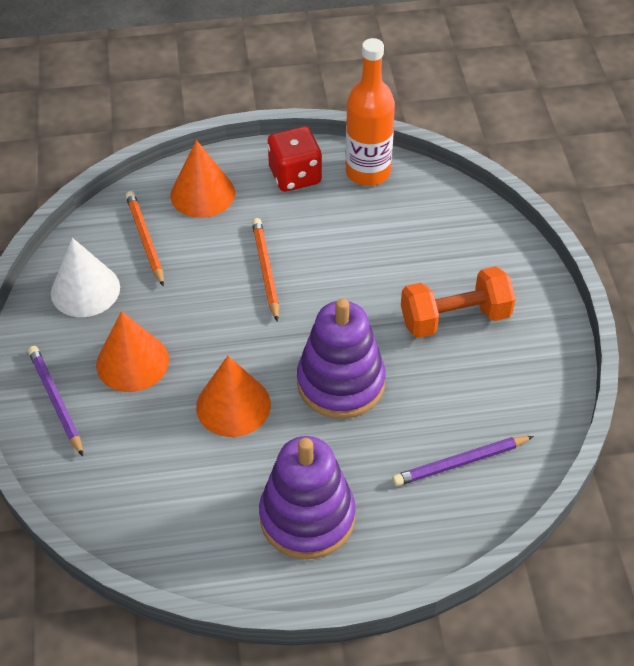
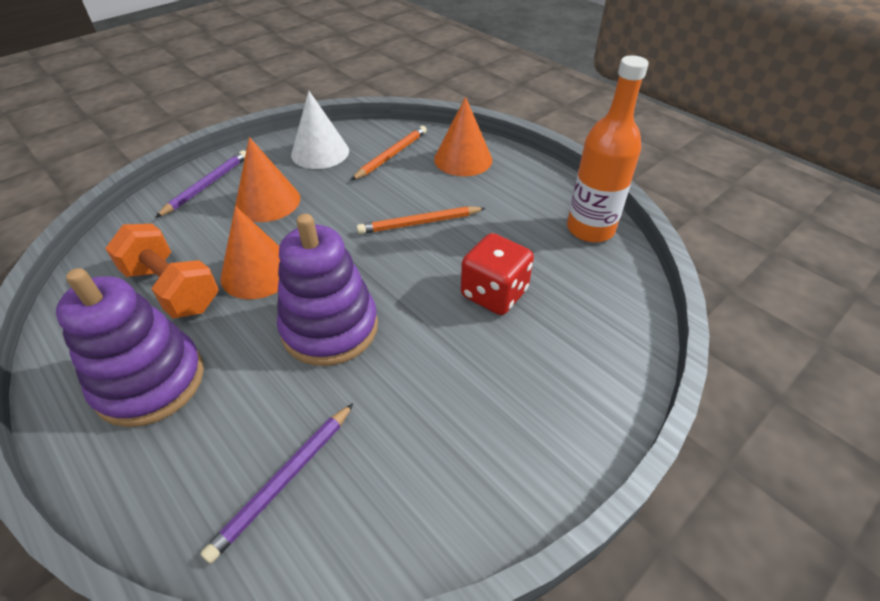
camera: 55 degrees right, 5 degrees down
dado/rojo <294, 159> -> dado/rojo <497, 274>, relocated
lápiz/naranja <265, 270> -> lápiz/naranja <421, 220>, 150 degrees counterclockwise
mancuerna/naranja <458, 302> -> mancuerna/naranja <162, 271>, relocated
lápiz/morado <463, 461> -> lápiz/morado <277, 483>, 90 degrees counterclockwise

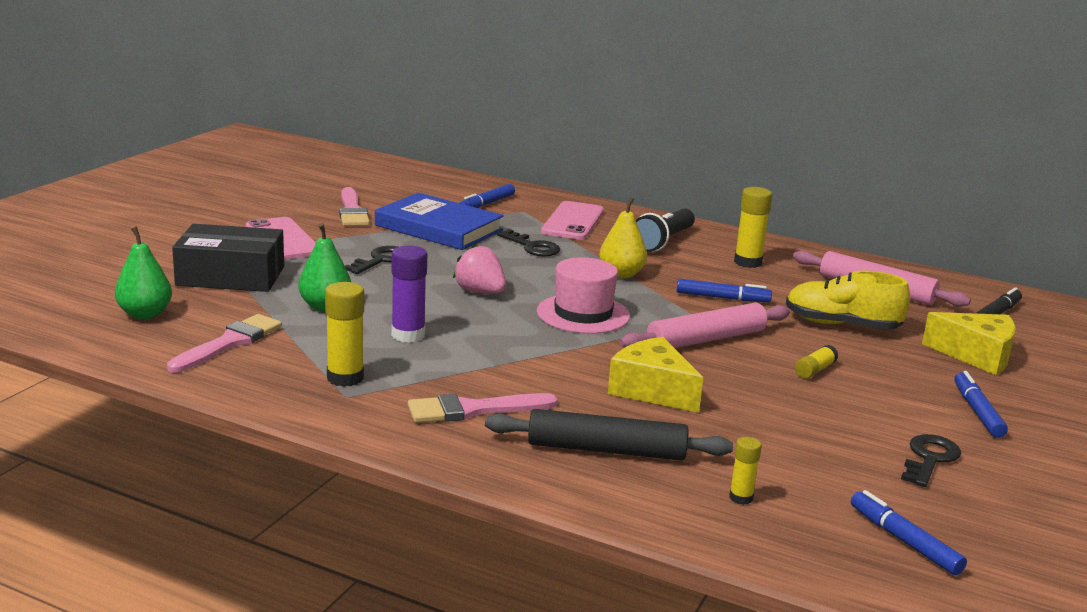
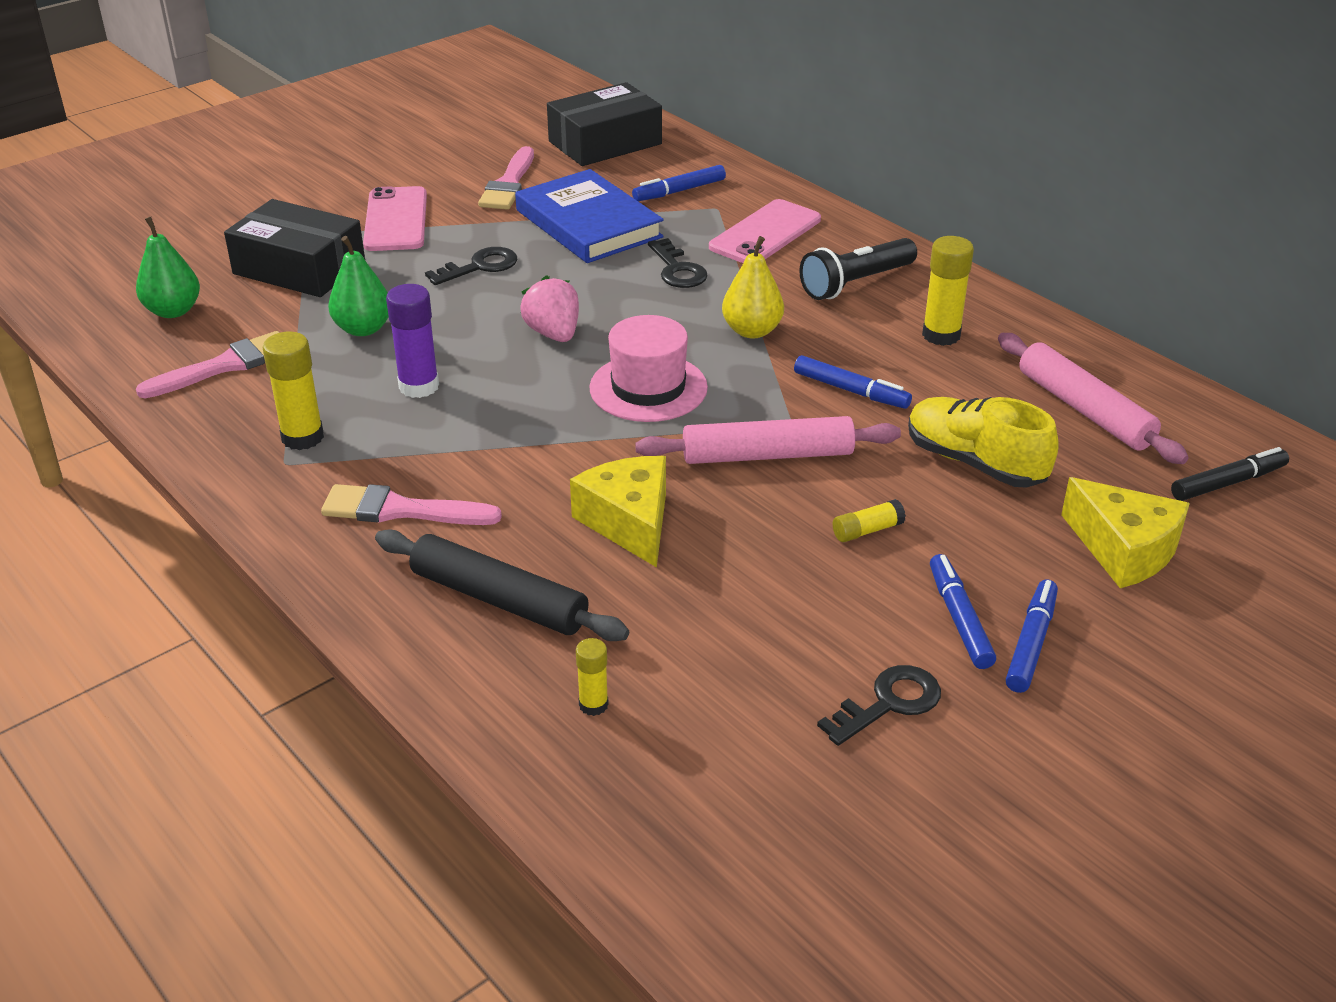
camera: 25 degrees right, 15 degrees up
rotulador/azul <909, 532> -> rotulador/azul <963, 611>, relocated
none -> caja/negro <604, 124>

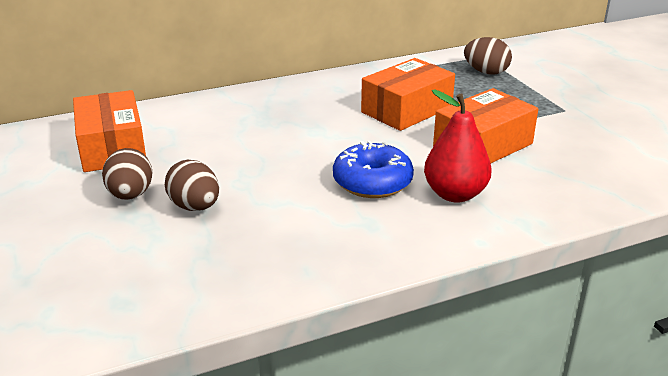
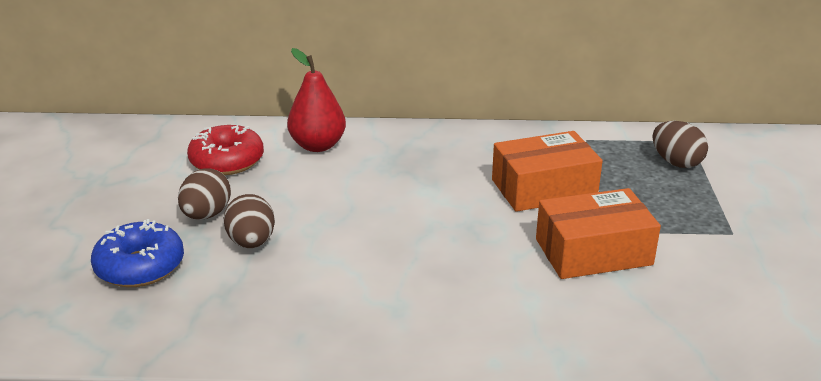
camera: 25 degrees right, 0 degrees up
caja/naranja <109, 131> -> rosquilla/rojo <225, 150>
pera/rojo <458, 146> -> pera/rojo <316, 100>, relocated
rosquilla/azul <373, 169> -> rosquilla/azul <137, 253>, relocated

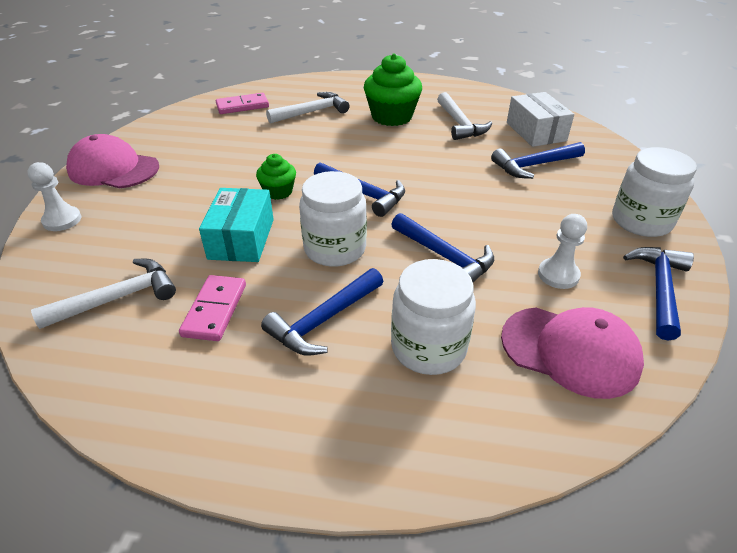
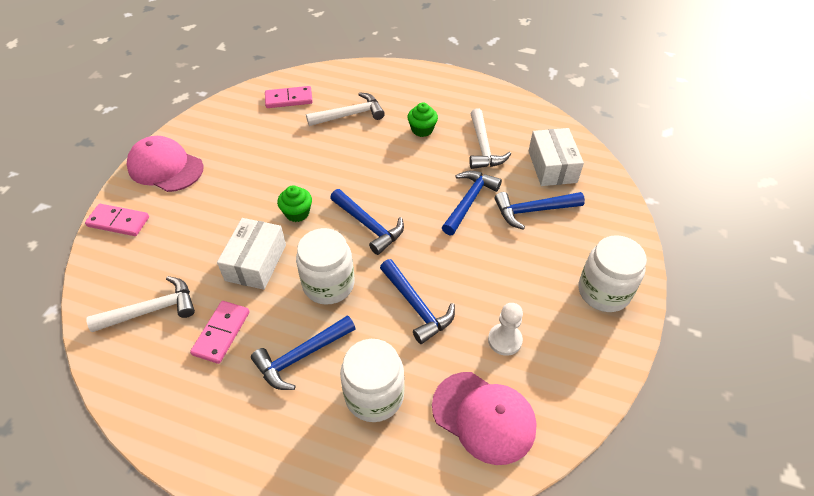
camera: 10 degrees right, 10 degrees up
magdalena/verde <393, 90> -> magdalena/verde <422, 120>, x0.56
peón/blanco <54, 196> -> ficha de dominó/rosa <117, 220>
caja/turquesa <236, 225> -> caja/blanco <251, 254>
martillo/azul <658, 294> -> martillo/azul <472, 203>, relocated

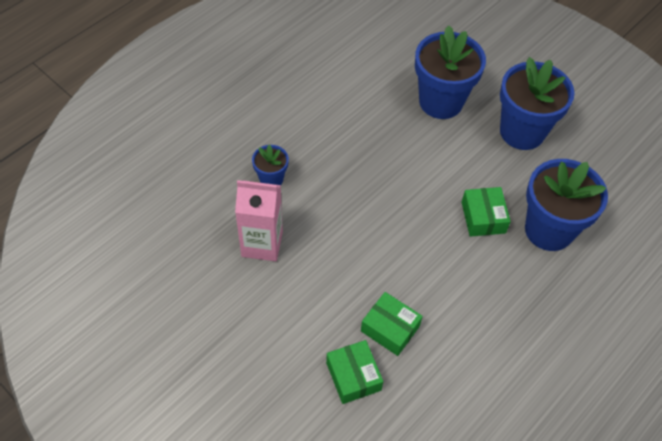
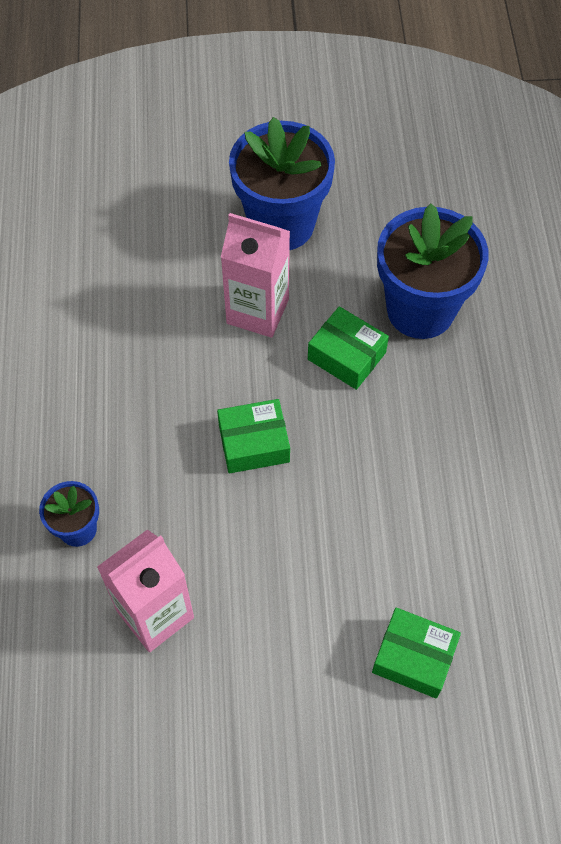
camera: 45 degrees left, 5 degrees up
maceta/azul <450, 72> -> none
caja/verde <392, 324> -> caja/verde <253, 436>, relocated
none -> cartón de leche/rosa <255, 275>

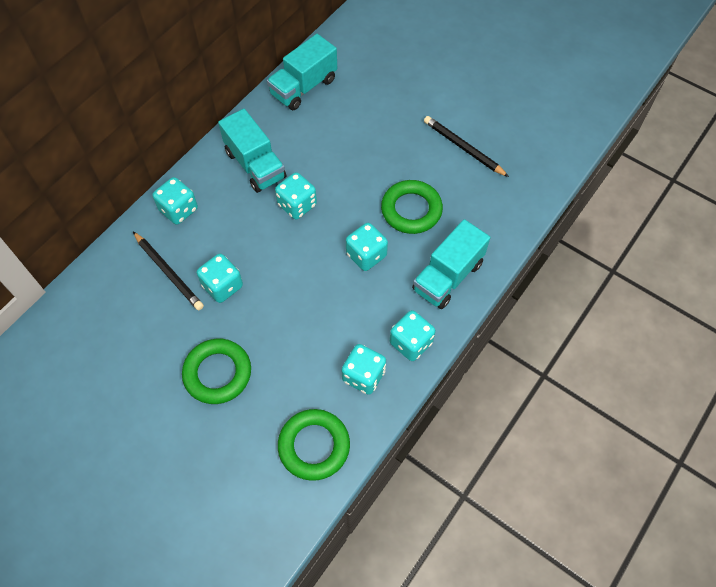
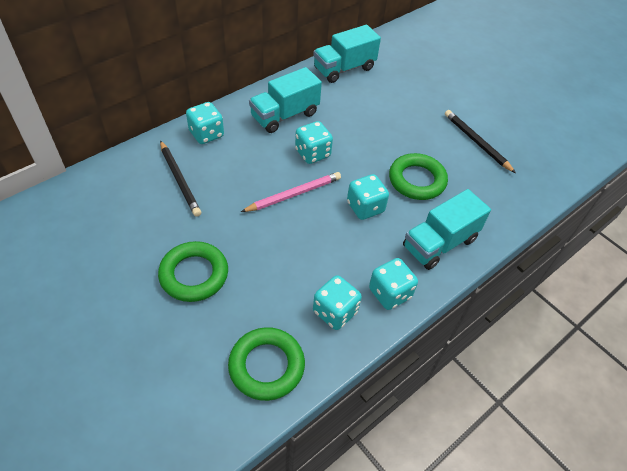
camera: 10 degrees right, 10 degrees down
camión/turquesa <252, 151> -> camión/turquesa <285, 100>, 75 degrees clockwise
dado/turquesa <220, 278> -> none
none -> lápiz/rosa <291, 192>

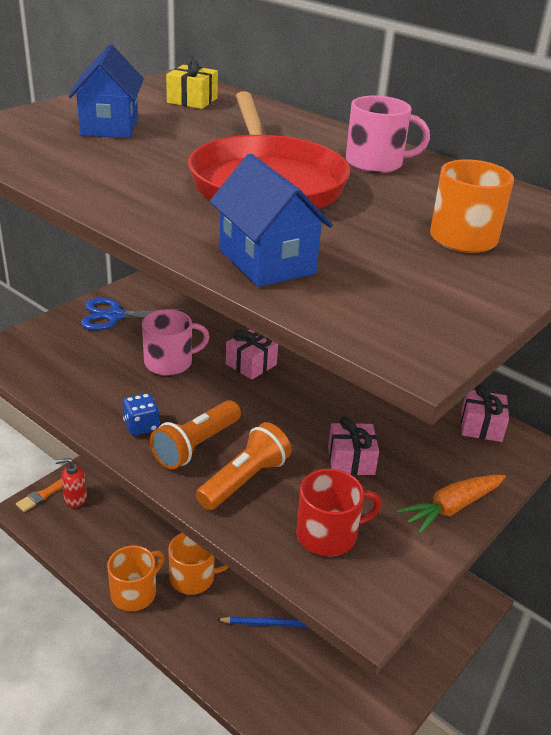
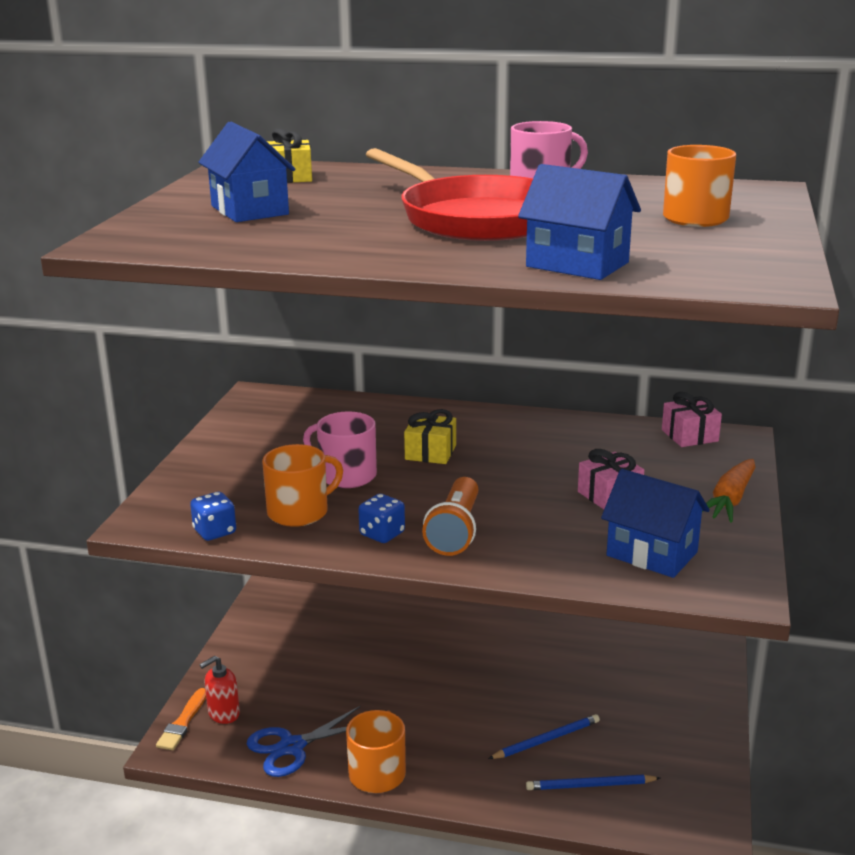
camera: 25 degrees left, 10 degrees down
tijeras/azul <132, 314> -> tijeras/azul <304, 741>, relocated
taza/rosa <176, 342> -> taza/rosa <340, 449>, 105 degrees counterclockwise
regalo/rosa <252, 354> -> regalo/amarillo <430, 436>
lámpara de mano/naranja <244, 466> -> none
taza/rojo <339, 512> -> casa/azul <655, 523>
taza/naranja <198, 564> -> taza/naranja <302, 485>, relocated
none -> dado/azul <213, 516>
none -> lápiz/azul <593, 782>

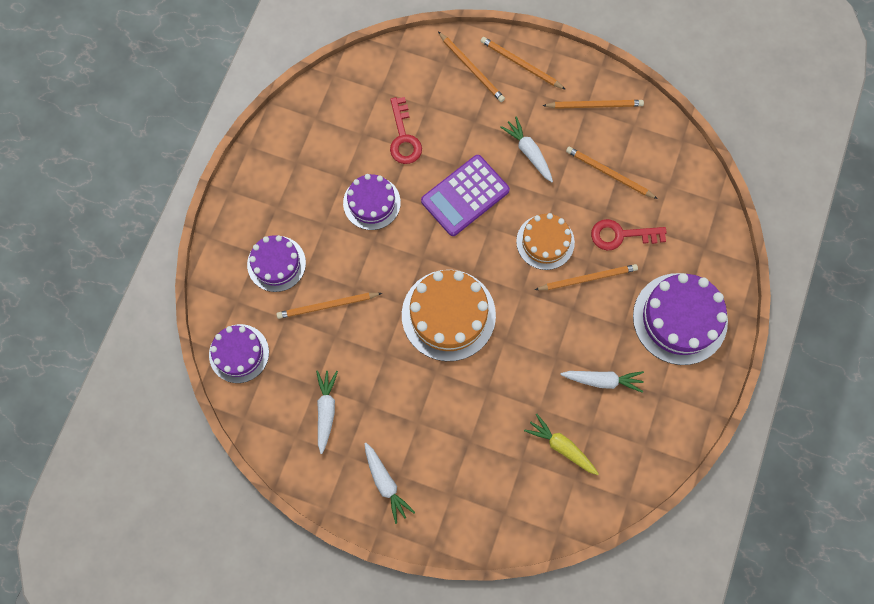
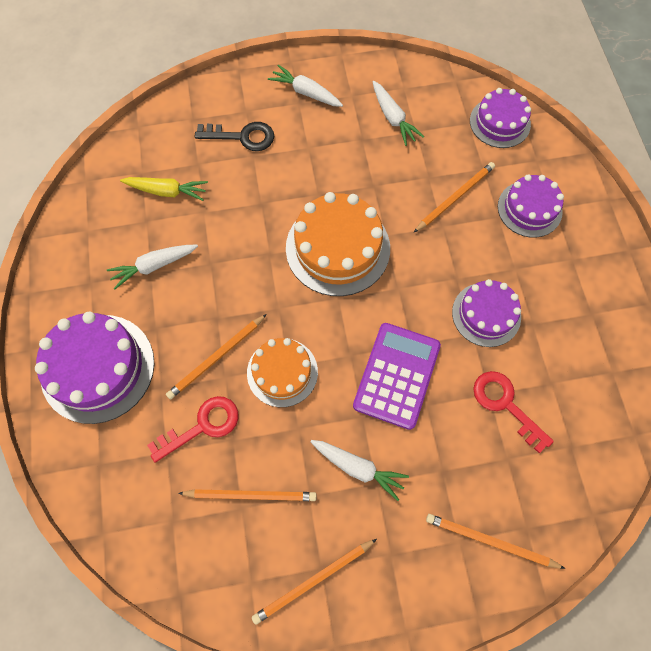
camera: 150 degrees right, 5 degrees down
lápiz/naranja <523, 63> -> none
none -> llave/negro <234, 136>

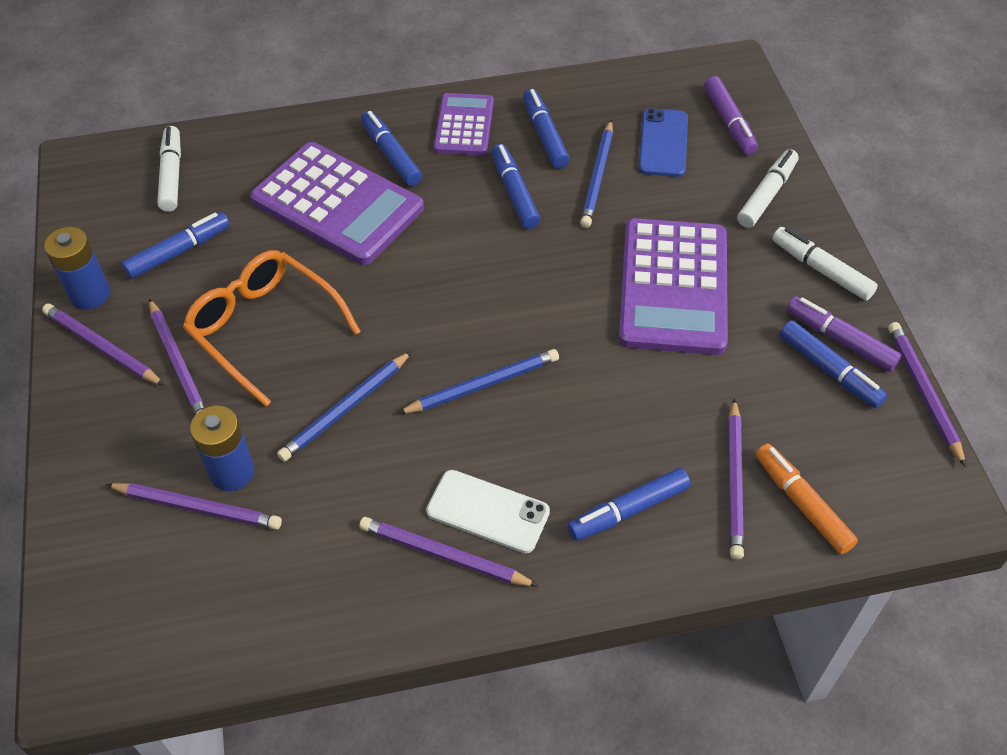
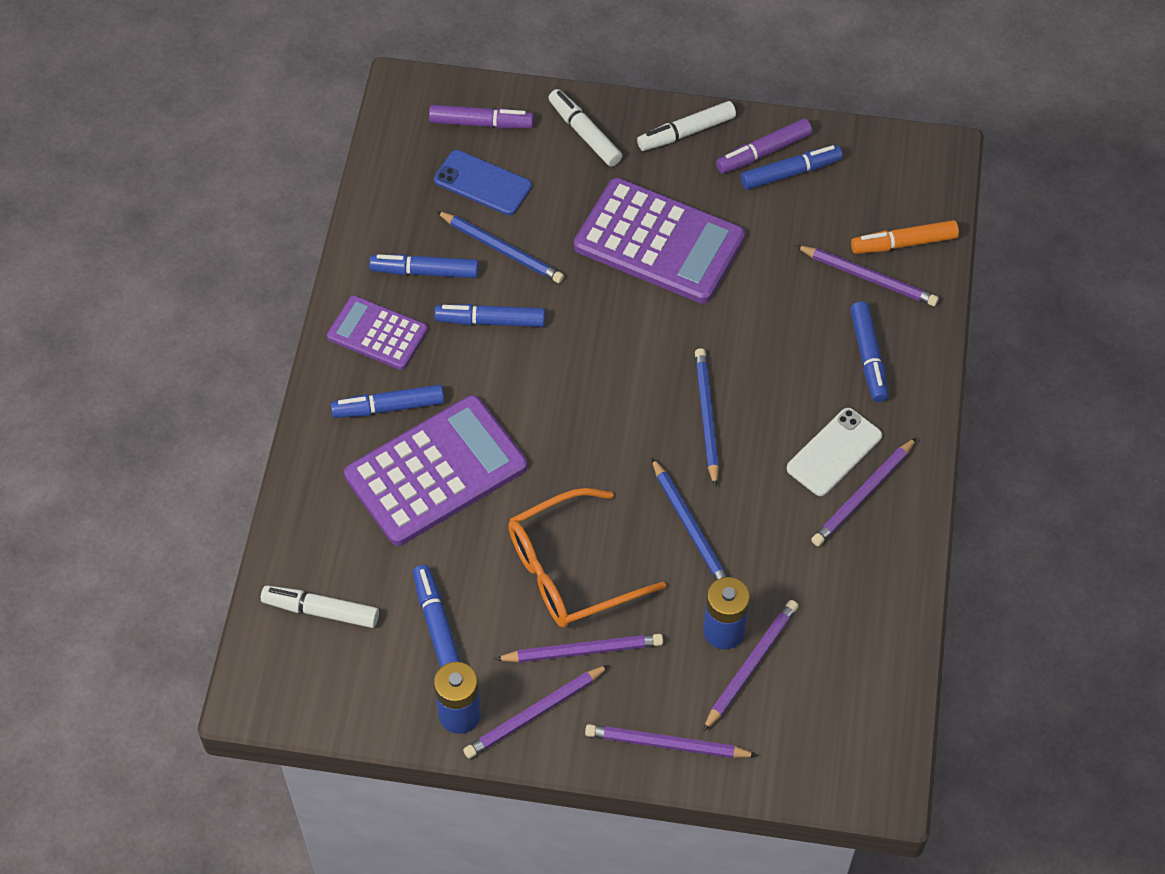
camera: 70 degrees left, 5 degrees up
lápiz/morado <927, 394> -> lápiz/morado <671, 741>, relocated

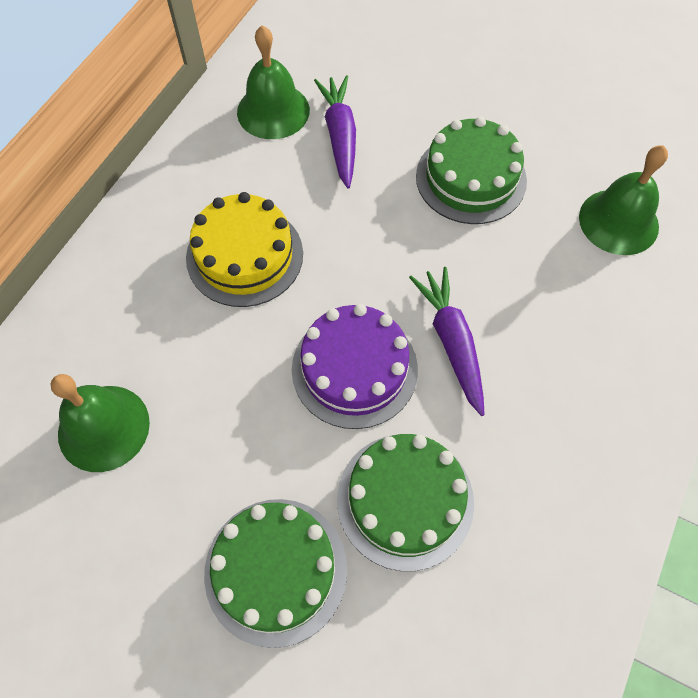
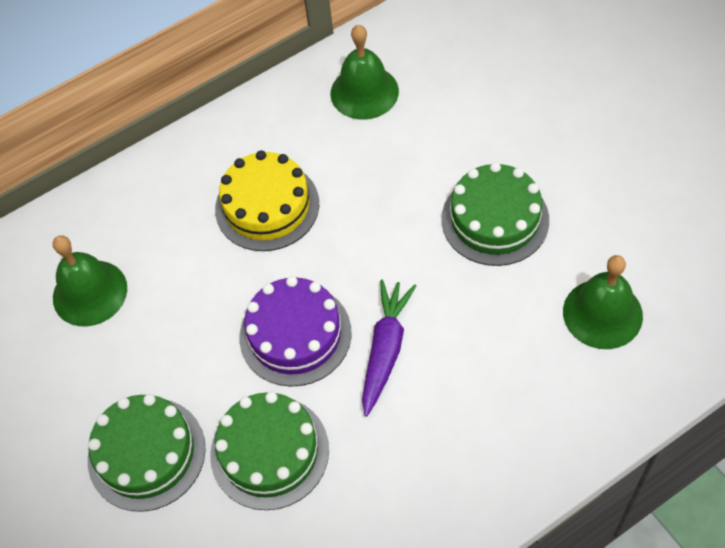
camera: 35 degrees right, 5 degrees down
zanahoria/morado <335, 132> -> none

